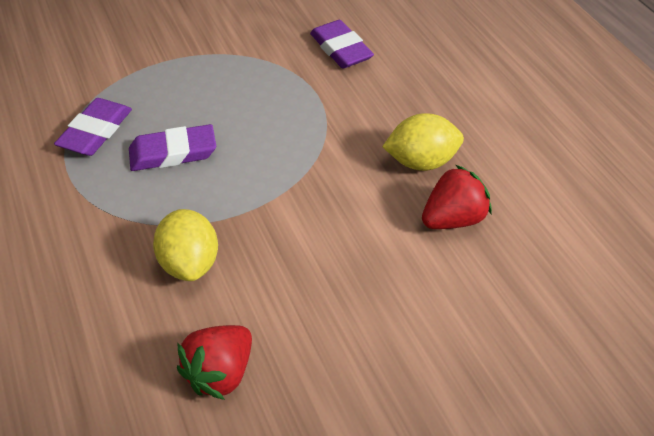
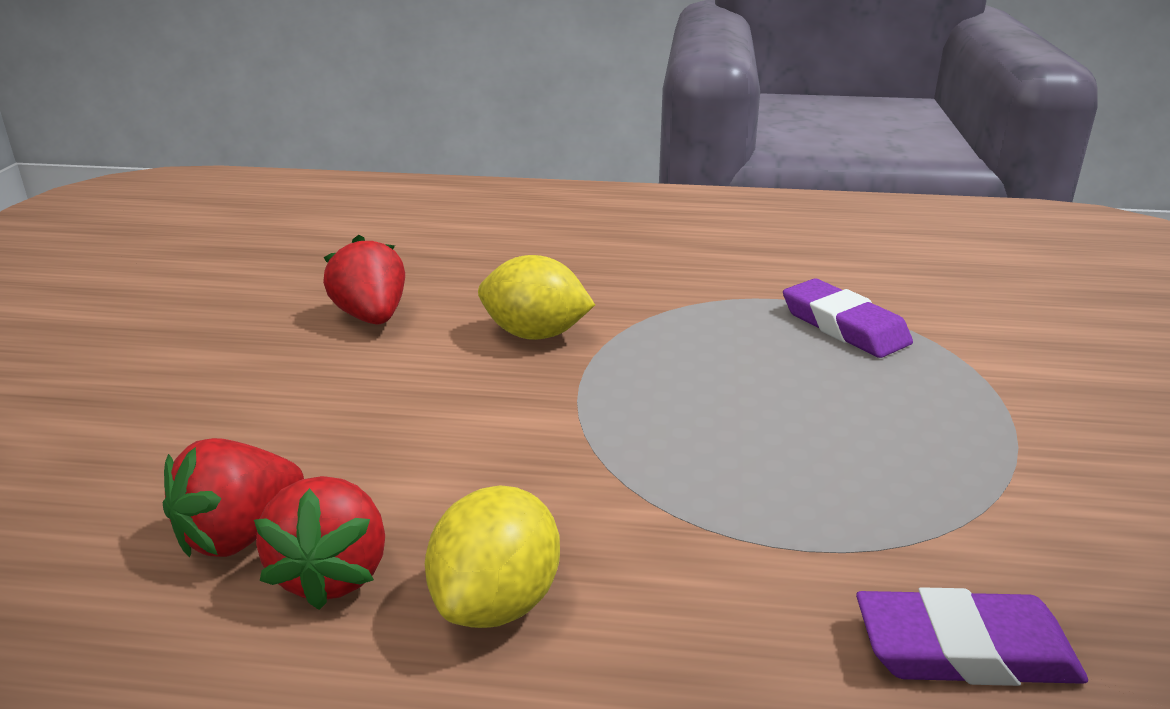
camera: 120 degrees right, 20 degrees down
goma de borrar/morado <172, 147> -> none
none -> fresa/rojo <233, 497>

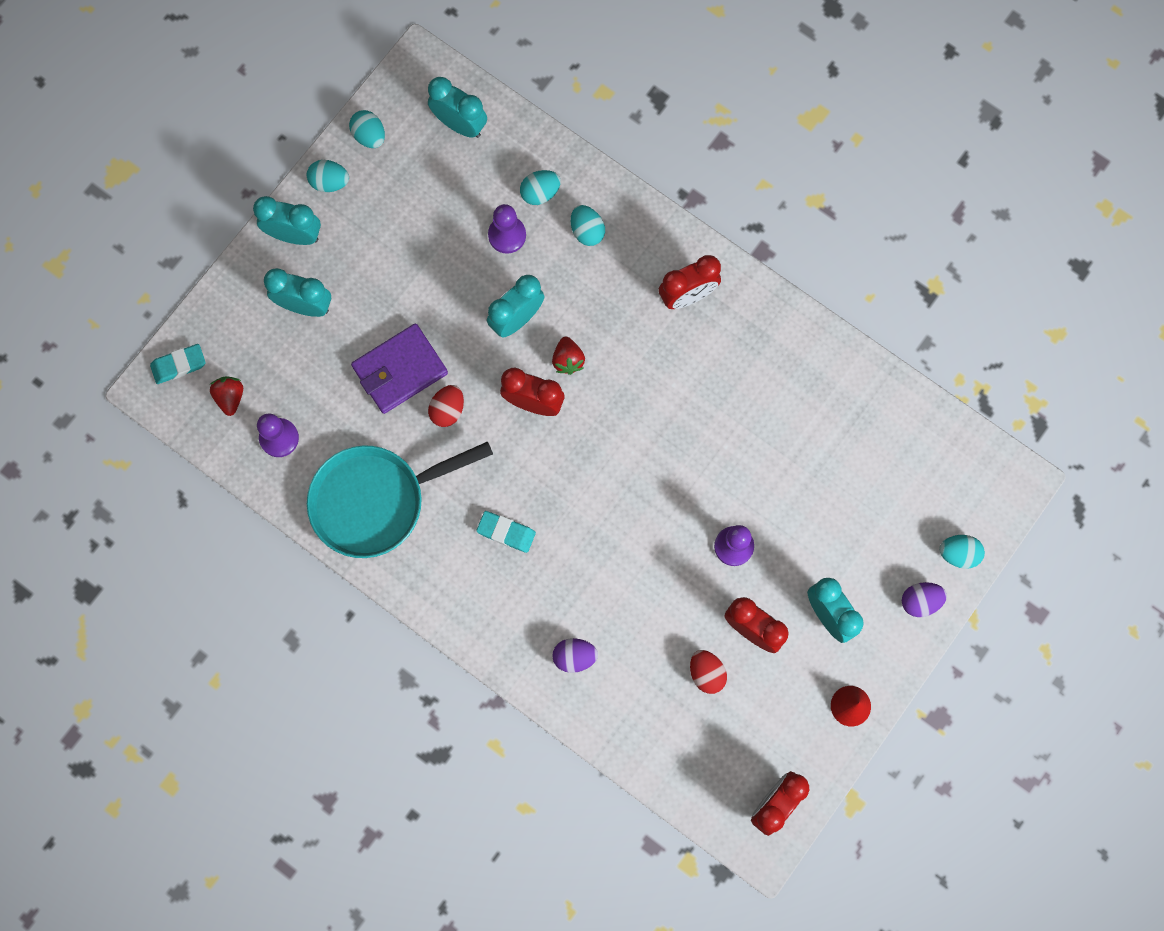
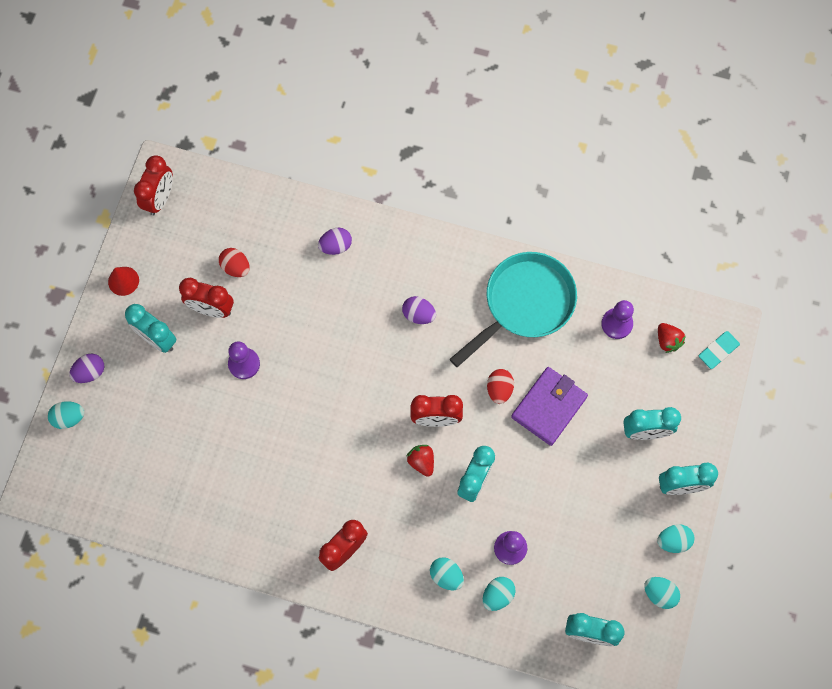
camera: 160 degrees right, 5 degrees down
goma de borrar/turquesa <506, 532> -> huevo/morado <419, 310>

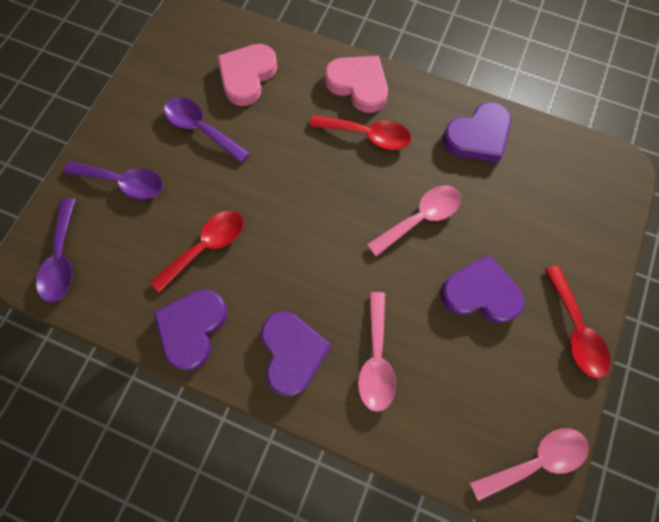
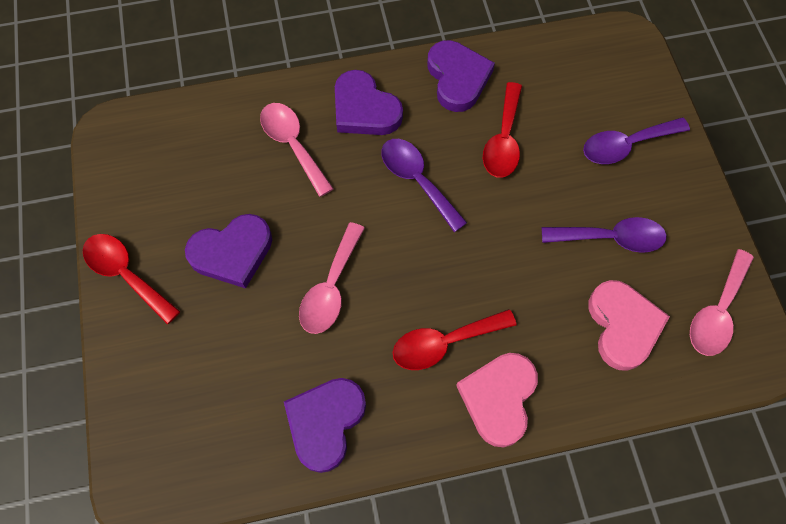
camera: 145 degrees right, 5 degrees down
corazón/rosa <356, 84> -> corazón/rosa <497, 400>, 105 degrees clockwise
cuchara/morado <56, 250> -> cuchara/morado <424, 185>, relocated
cuchara/rosa <529, 464> -> cuchara/rosa <722, 302>, relocated

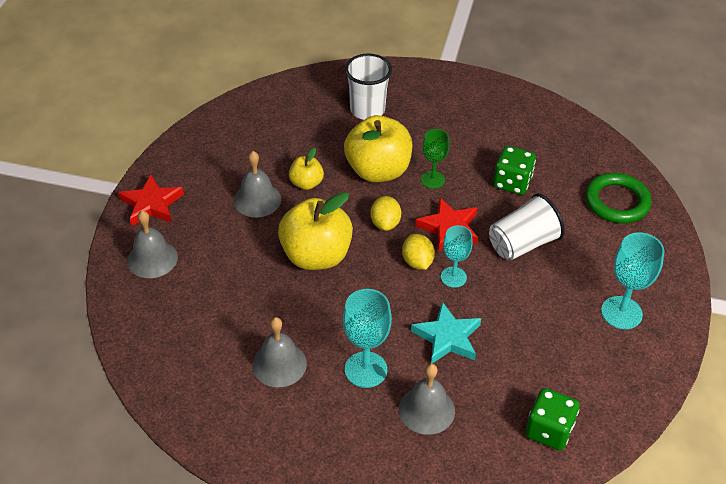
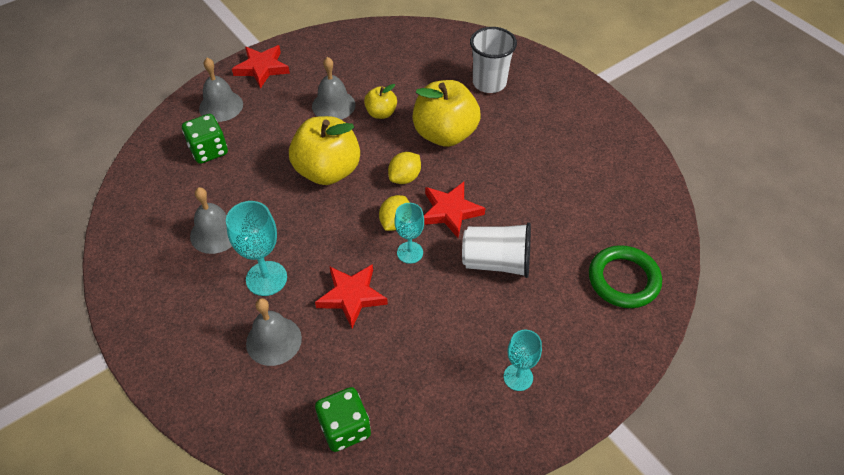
camera: 40 degrees right, 5 degrees up
copa/verde <435, 159> -> none
dado/verde <514, 170> -> dado/verde <205, 139>, relocated
copa/turquesa <632, 280> -> copa/turquesa <523, 360>, x0.66
estrella/turquesa <446, 333> -> estrella/rojo <351, 296>

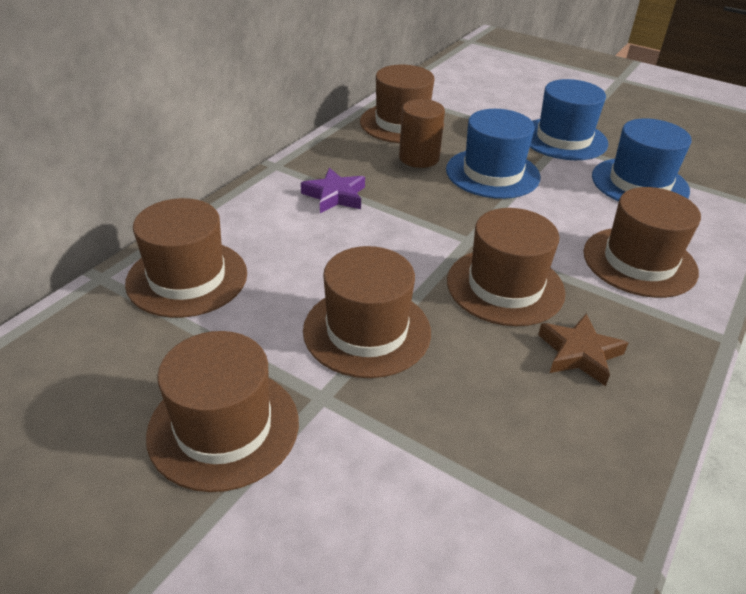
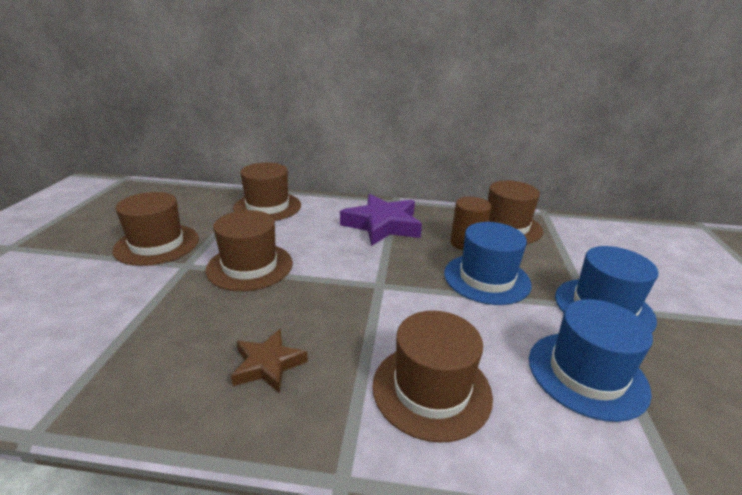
camera: 65 degrees right, 10 degrees down
estrella/morado <333, 190> -> estrella/morado <381, 220>, x1.76
sombrero/marrón <506, 267> -> none

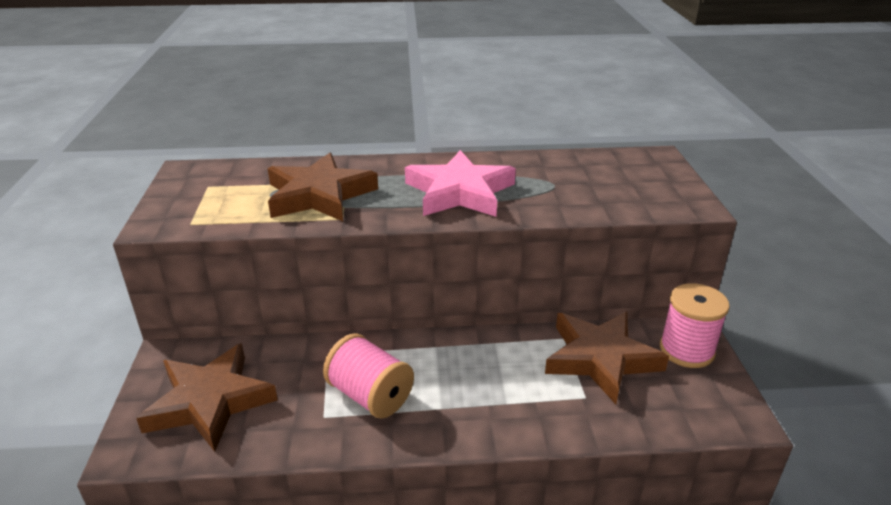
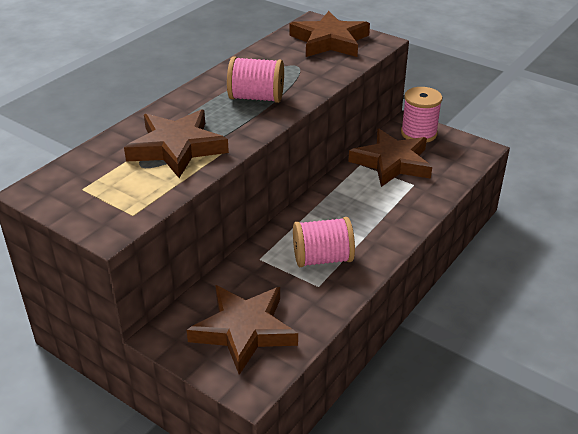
camera: 50 degrees left, 5 degrees up
estrella/rosa <460, 183> -> carrete/rosa <255, 79>
none -> estrella/marrón <329, 34>

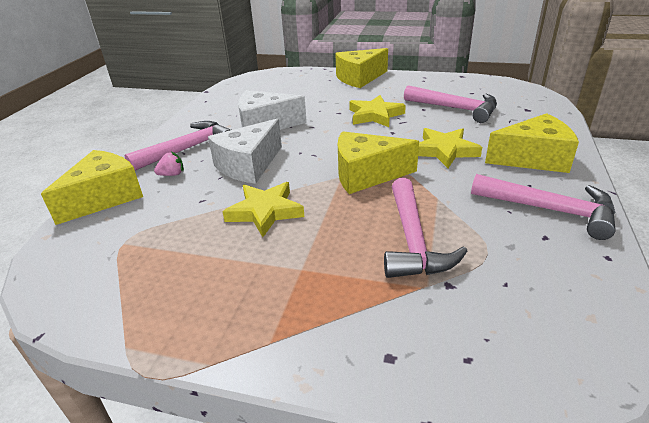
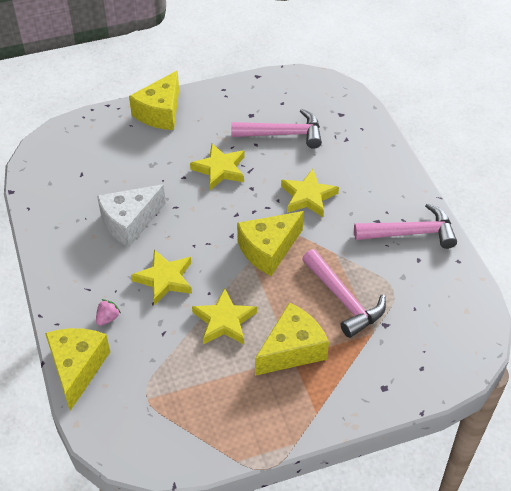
camera: 35 degrees left, 15 degrees up
queso/amarillo <532, 143> -> queso/amarillo <292, 339>, relocated
queso/blanco <245, 151> -> estrella/amarillo <161, 278>
martillo/rosa <178, 146> -> none

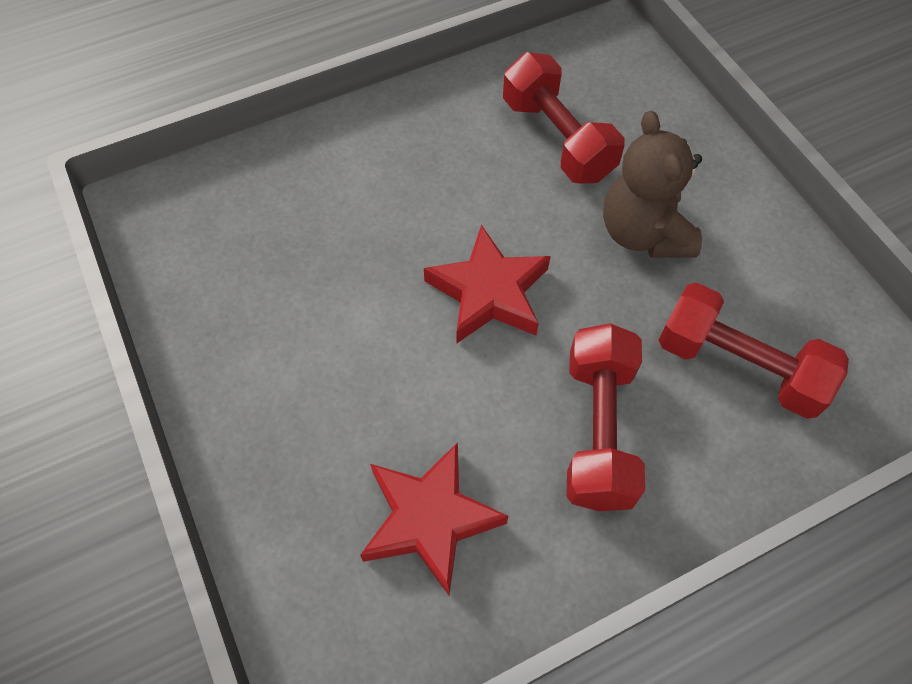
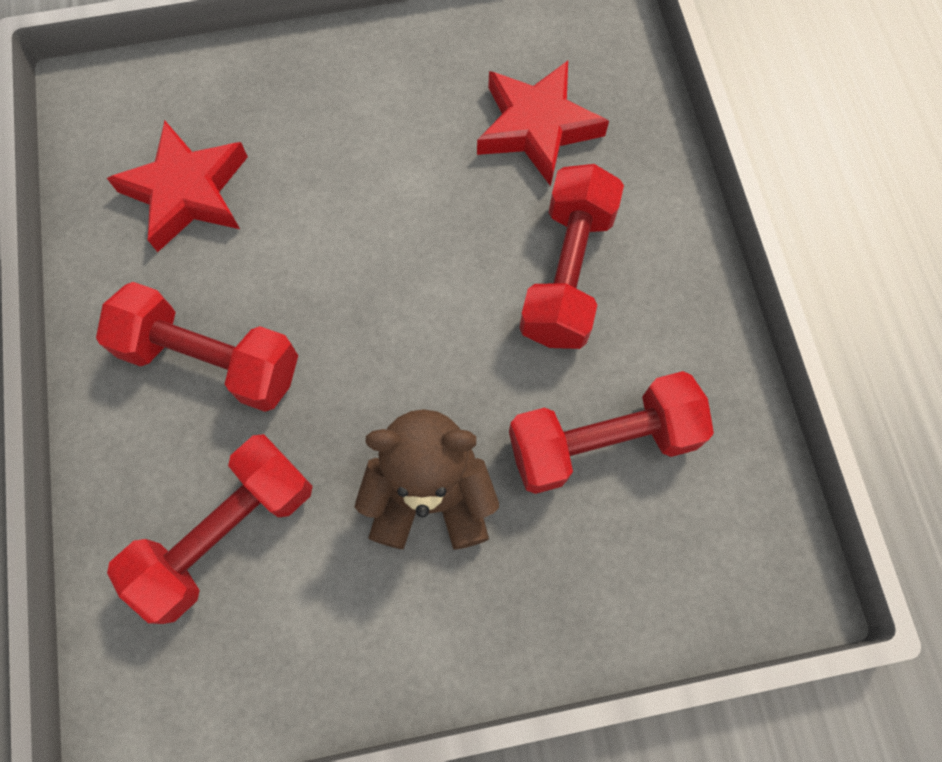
camera: 105 degrees right, 10 degrees up
estrella/rojo <487, 284> -> estrella/rojo <543, 123>, relocated
none -> mancuerna/rojo <571, 256>

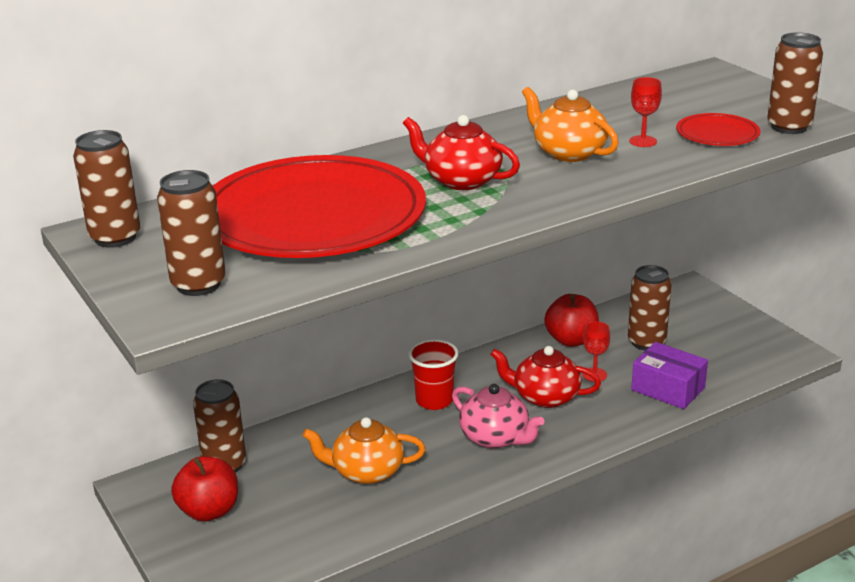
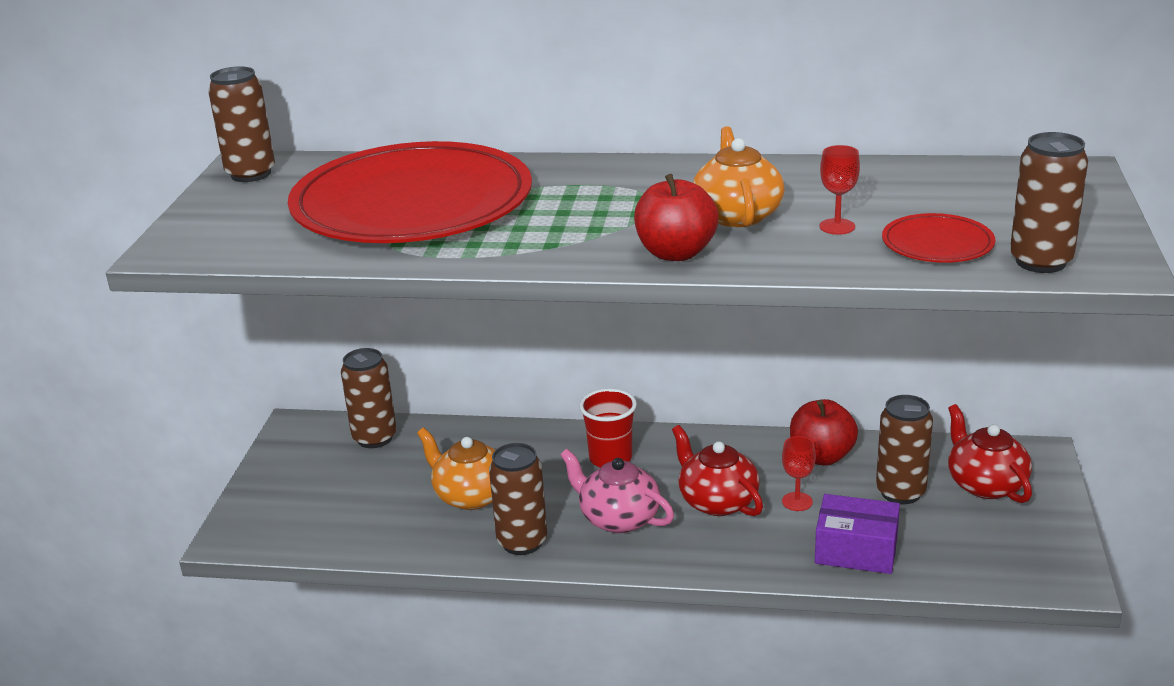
camera: 40 degrees right, 0 degrees up
tetera/rojo <461, 152> -> tetera/rojo <990, 453>, relocated
lata/marrón <191, 233> -> lata/marrón <518, 499>, relocated
caja/morado <669, 375> -> caja/morado <857, 534>, 60 degrees counterclockwise
tetera/rosa <498, 416> -> tetera/rosa <617, 491>, 135 degrees clockwise
manzana/rojo <204, 489> -> manzana/rojo <676, 217>, relocated

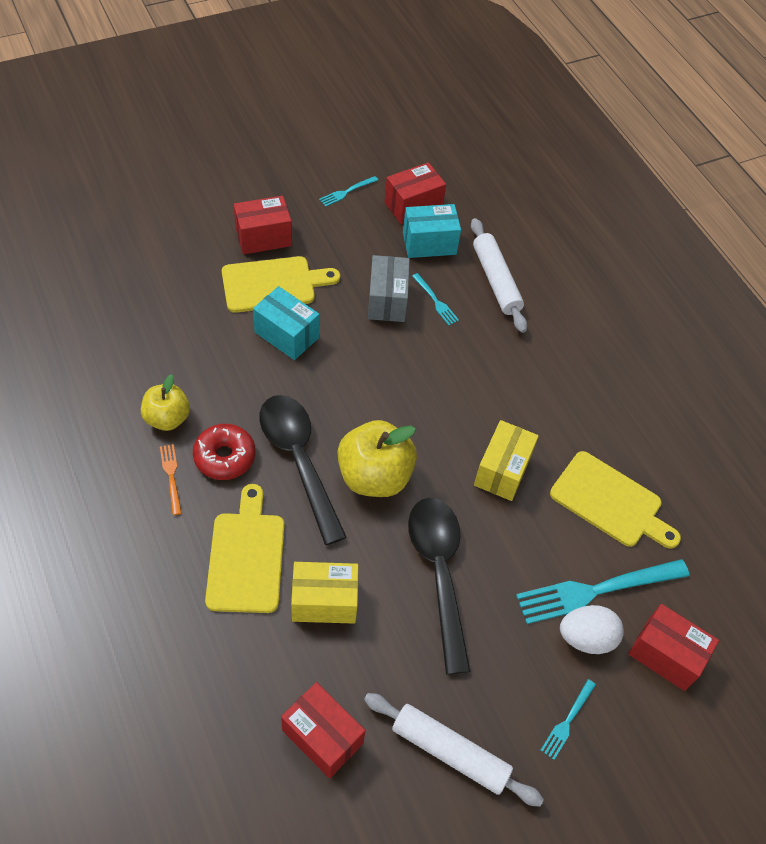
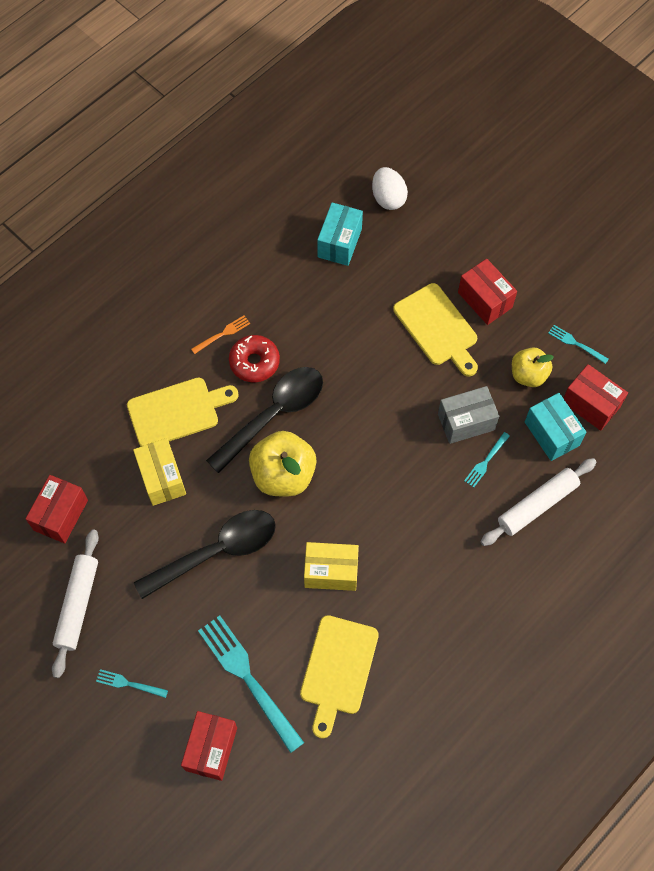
camera: 75 degrees right, 10 degrees up
caja/turquesa <286, 323> -> caja/turquesa <340, 234>, relocated
manzana/amarillo <165, 402> -> manzana/amarillo <533, 367>, relocated
huevo/blanco <592, 629> -> huevo/blanco <390, 188>, relocated

